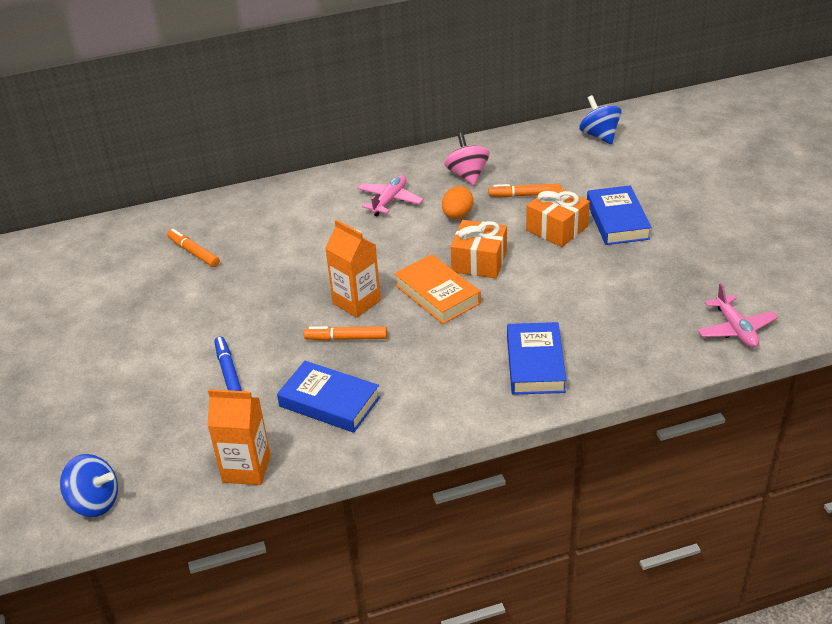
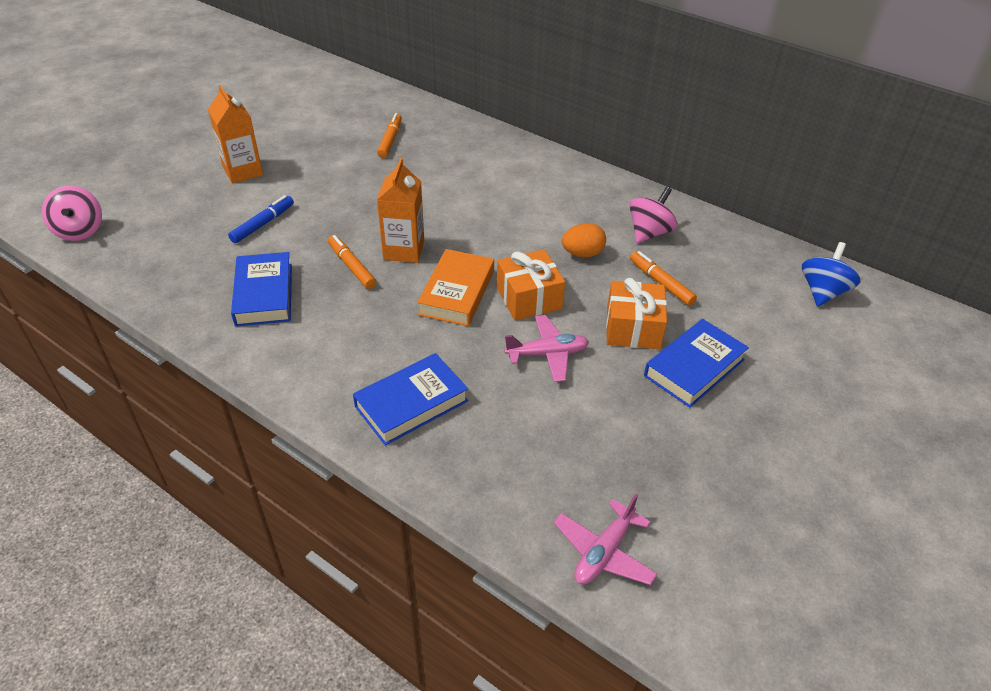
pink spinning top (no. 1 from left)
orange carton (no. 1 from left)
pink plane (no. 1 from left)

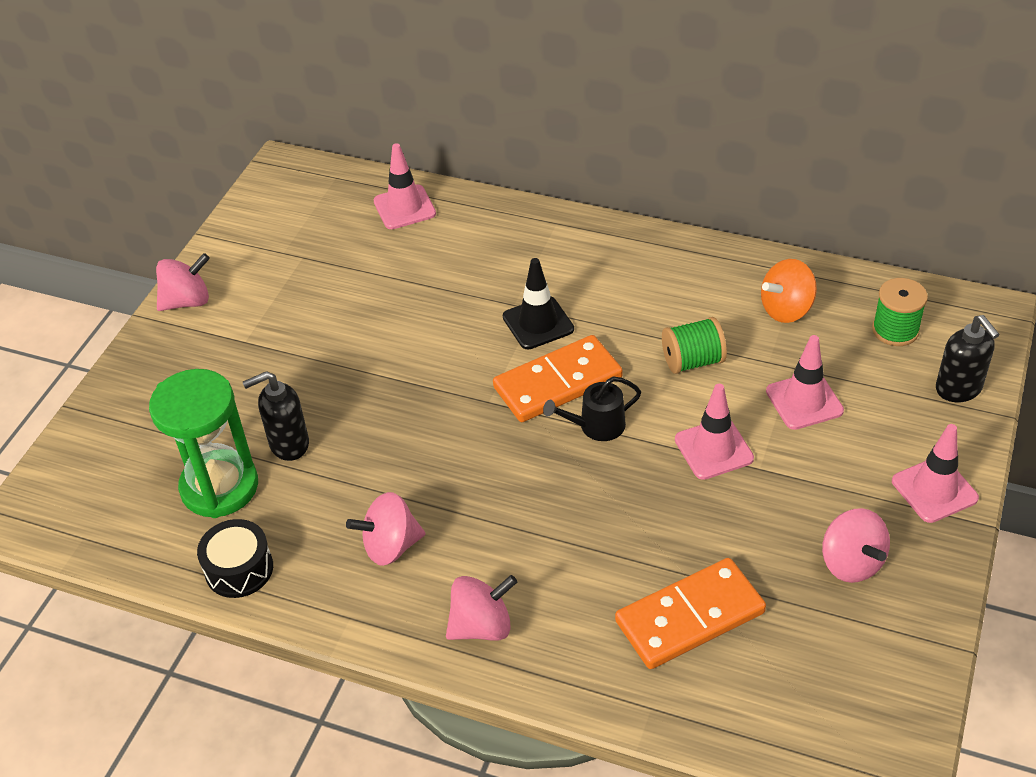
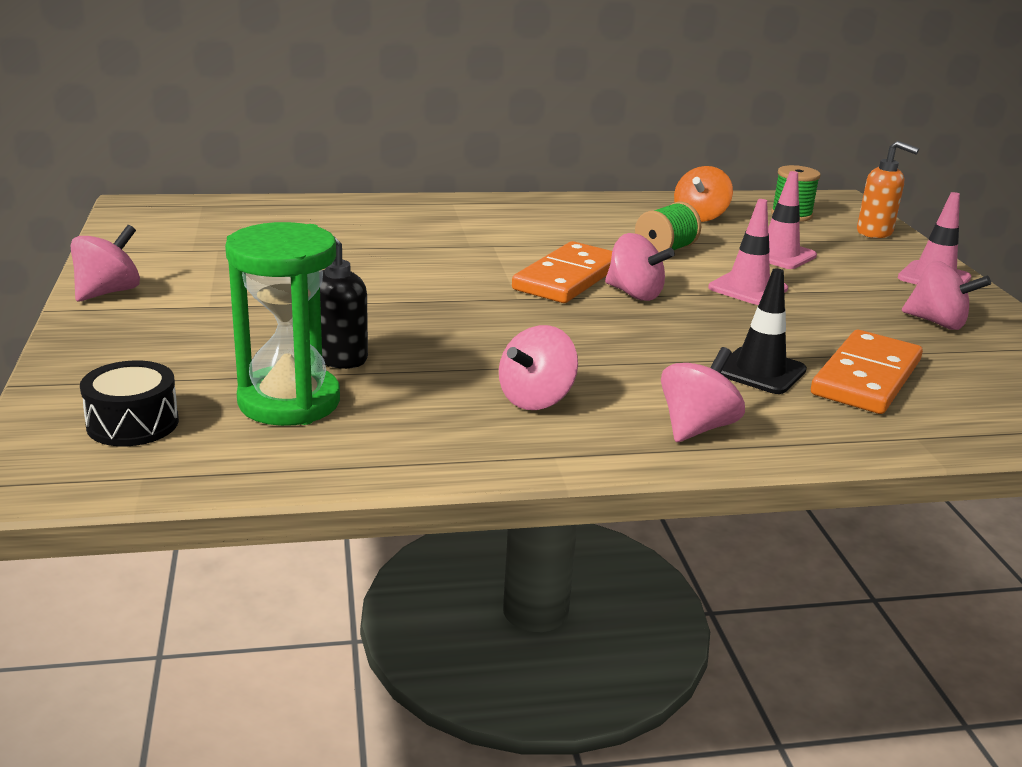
black drum
pink spinning top (no. 3 from left)
black traffic cone
orange soap dispenser
pink traffic cone (no. 1 from left in the first image)

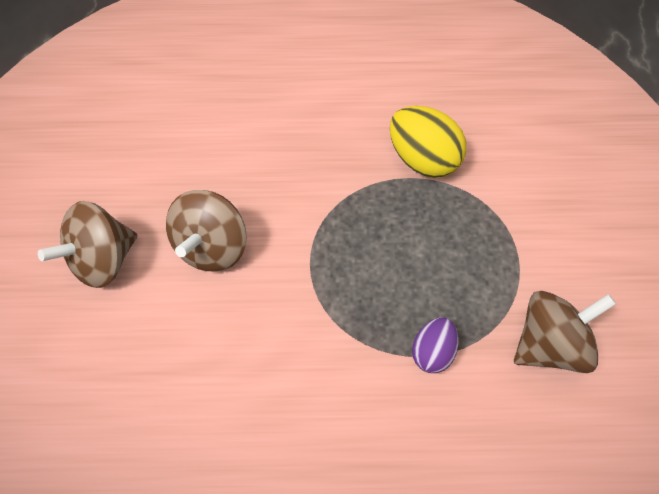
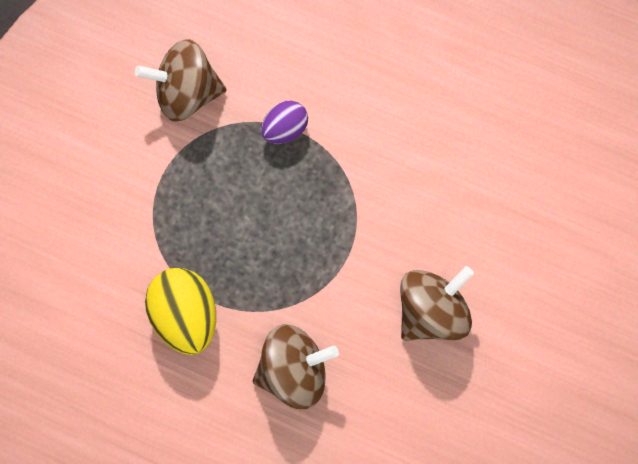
brown spinning top (no. 2 from left)

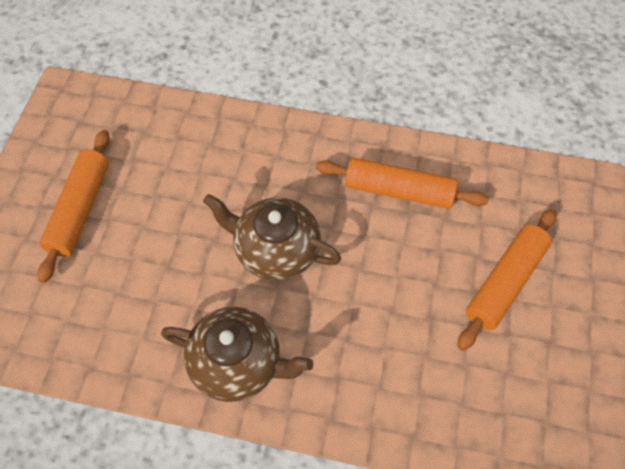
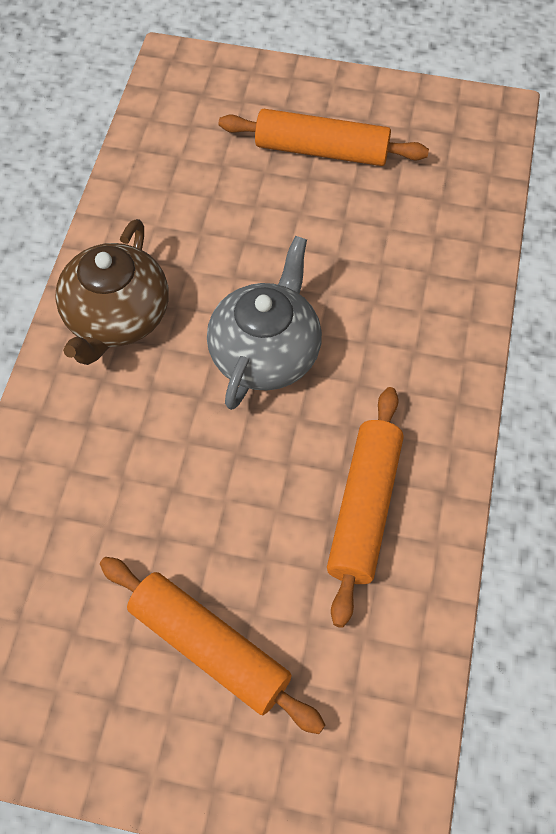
grey teapot

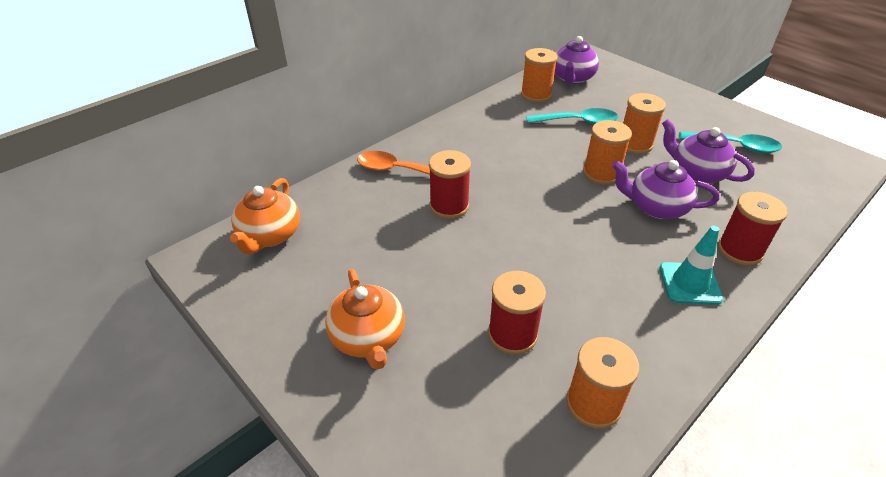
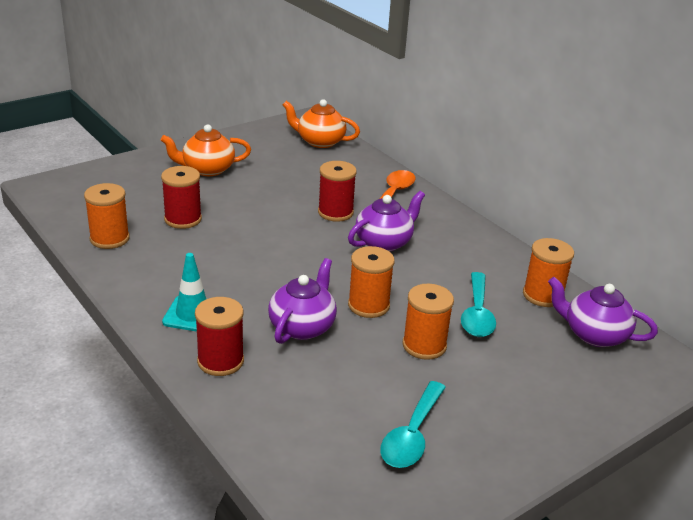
purple teapot (no. 2 from left)

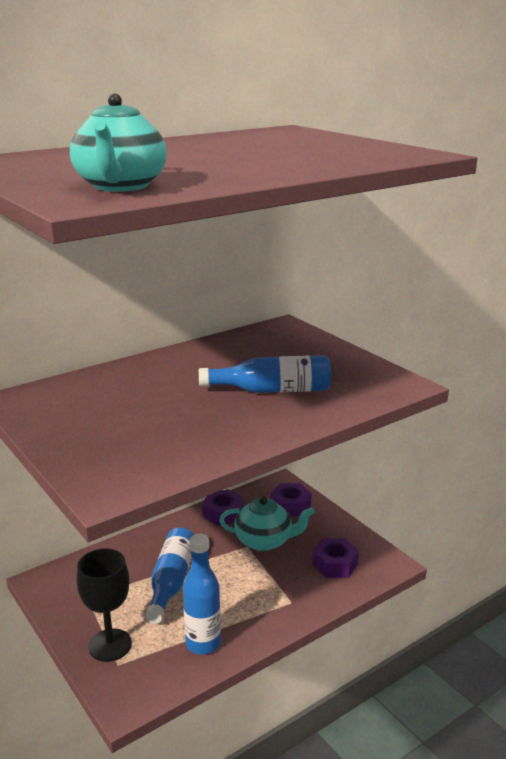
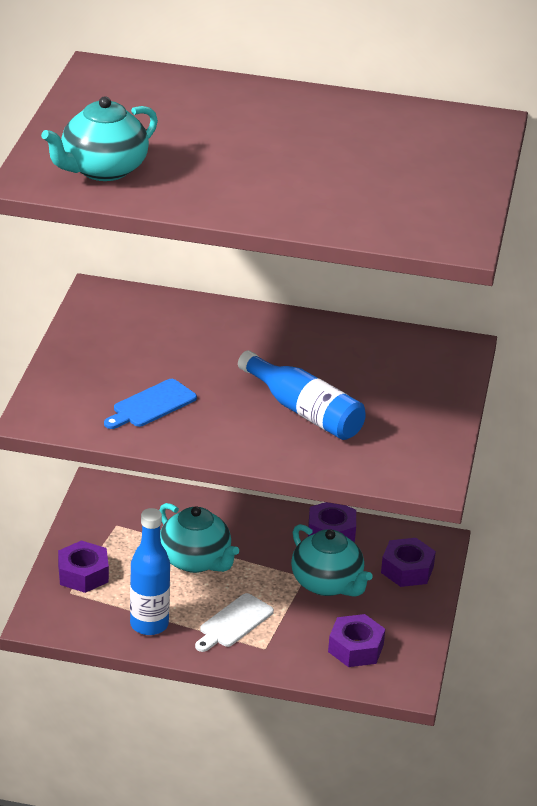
purple nut (no. 1 from left)
blue cutting board
turquoise teapot (no. 2 from left)
white cutting board

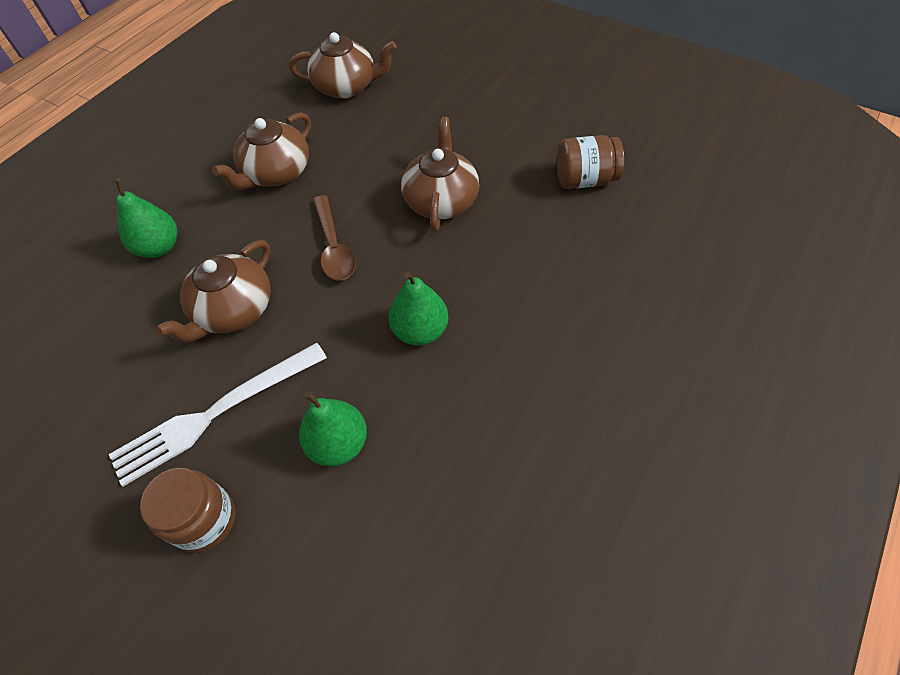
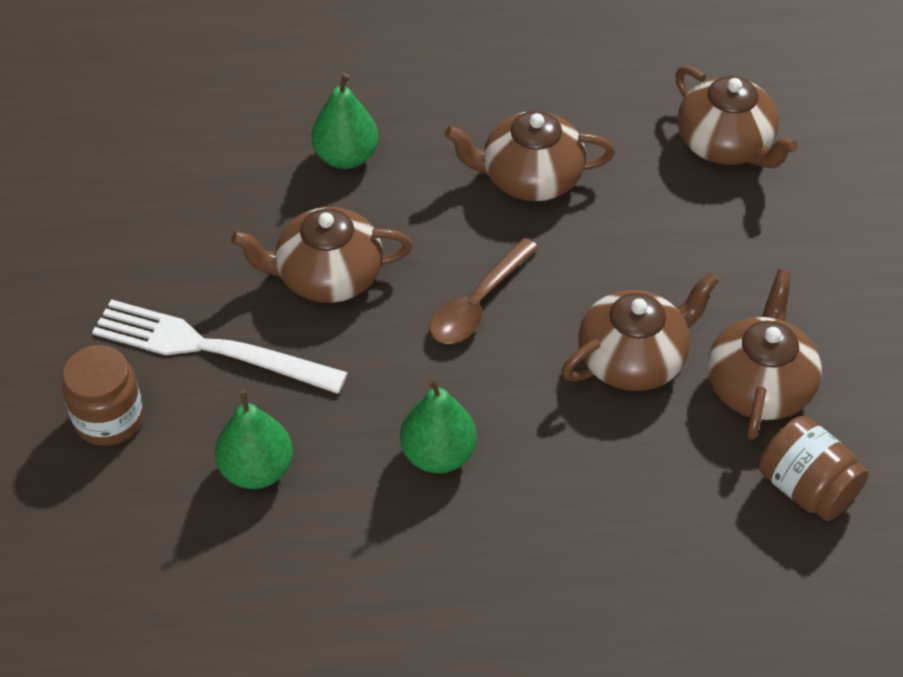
brown teapot (no. 5 from left)

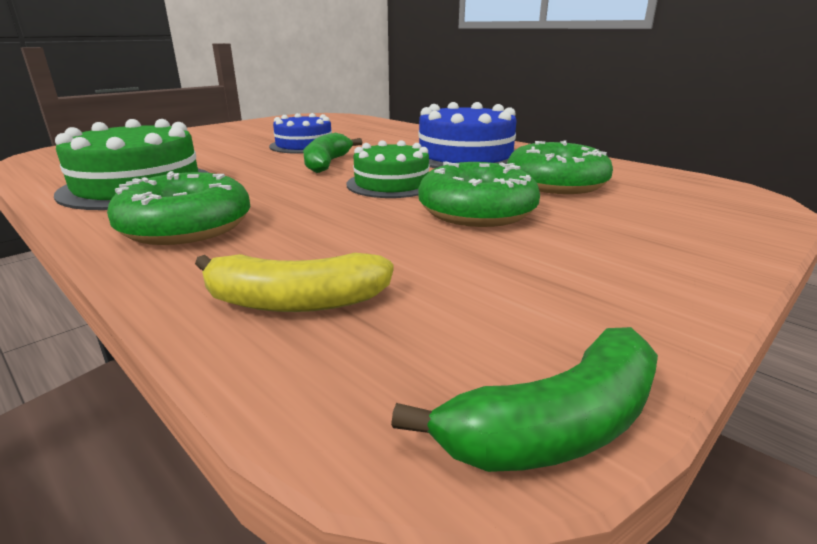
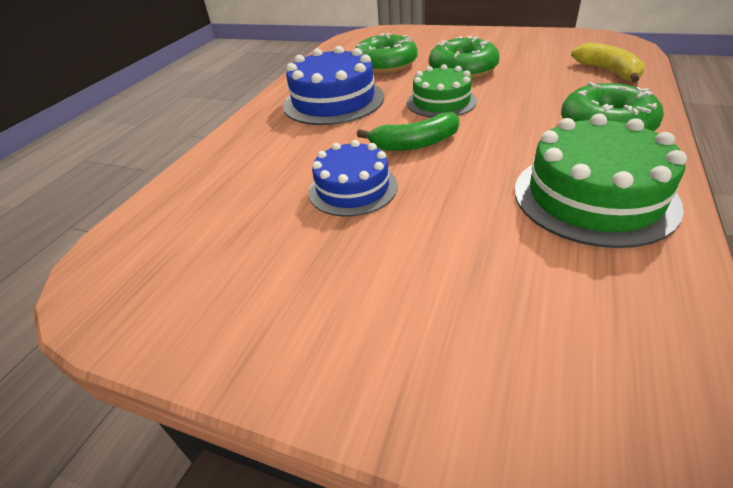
green banana (no. 2 from left in the first image)

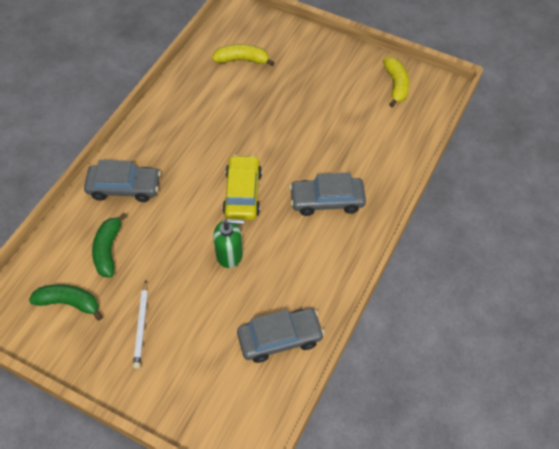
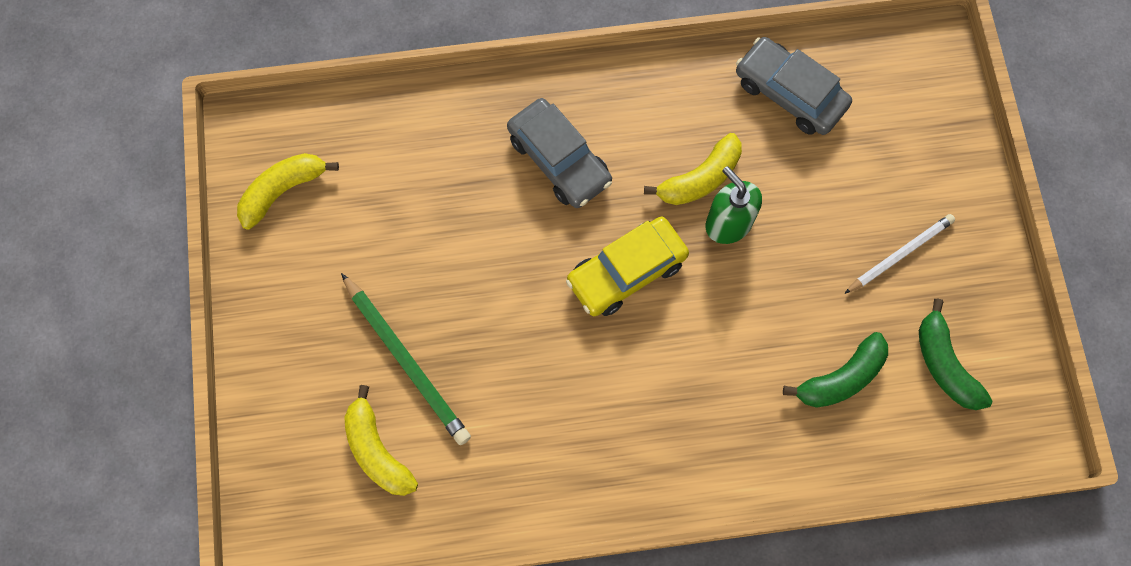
green pencil
yellow banana (no. 3 from left)
grey car (no. 1 from left in the first image)

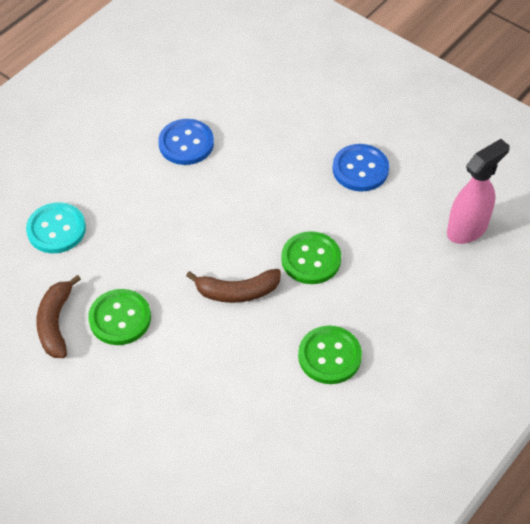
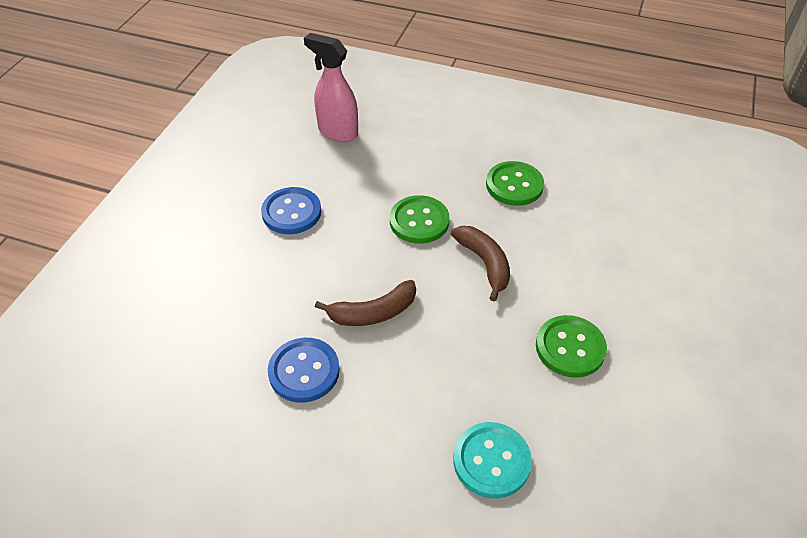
brown banana (no. 1 from left)

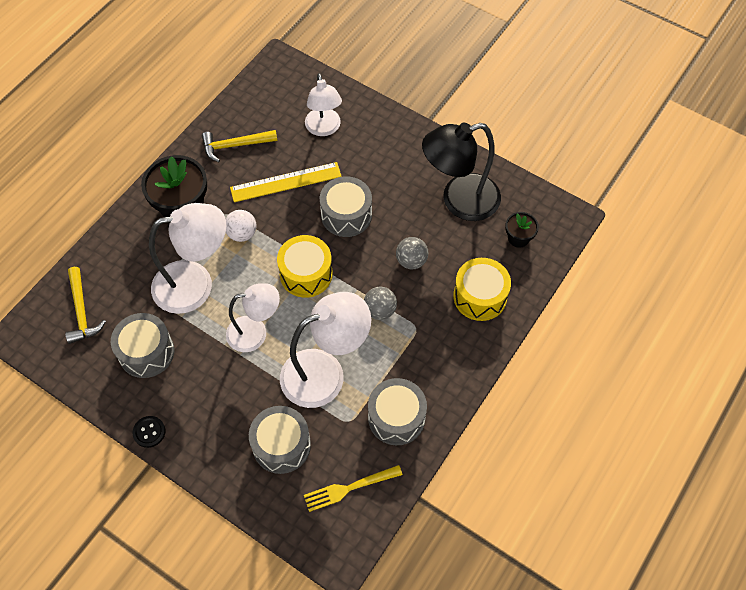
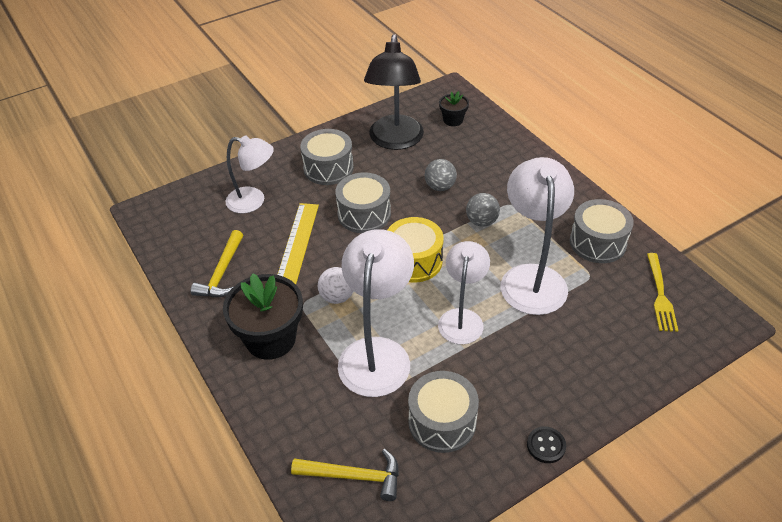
grey drum (no. 1 from left)
yellow drum (no. 2 from left in the first image)

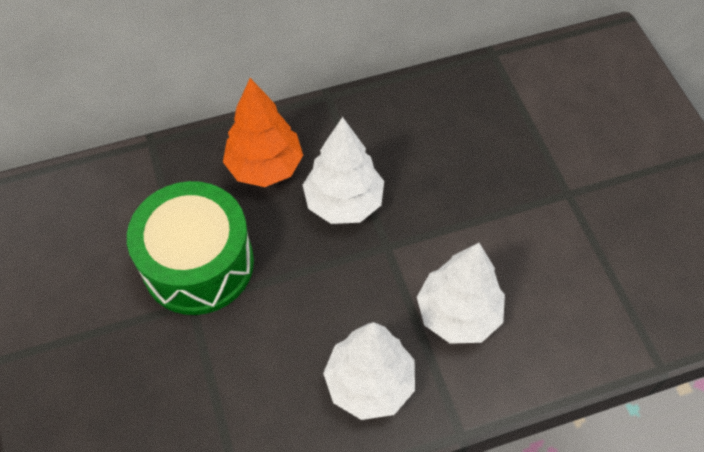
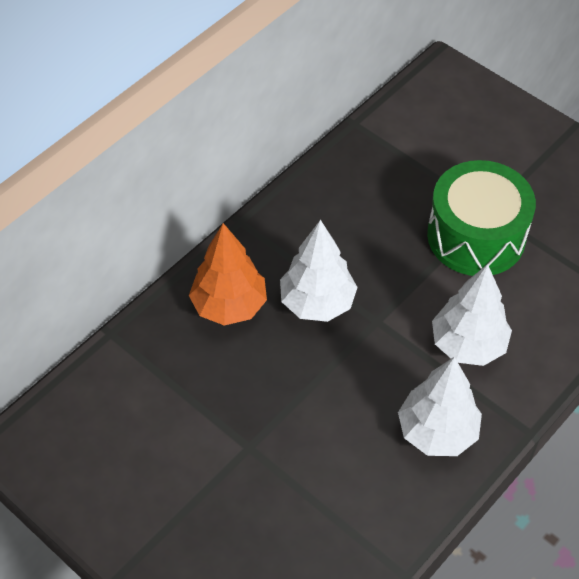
green drum

